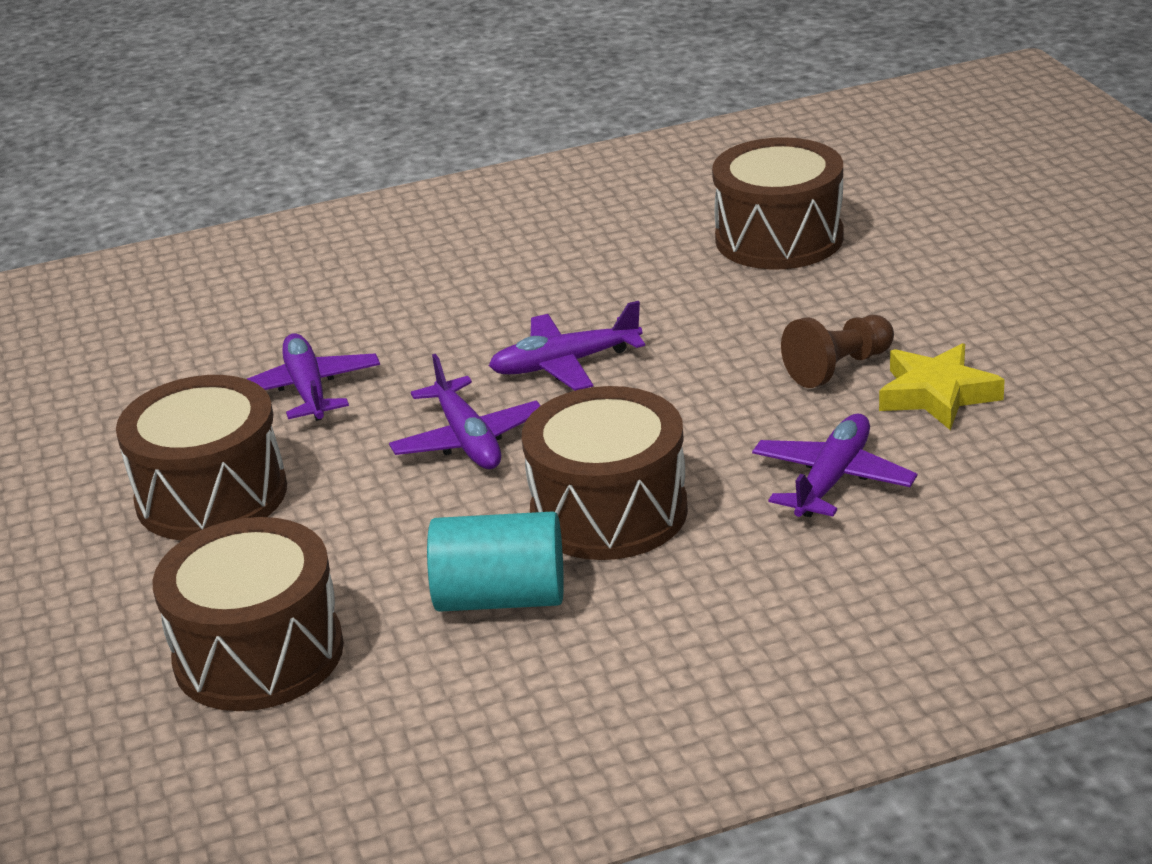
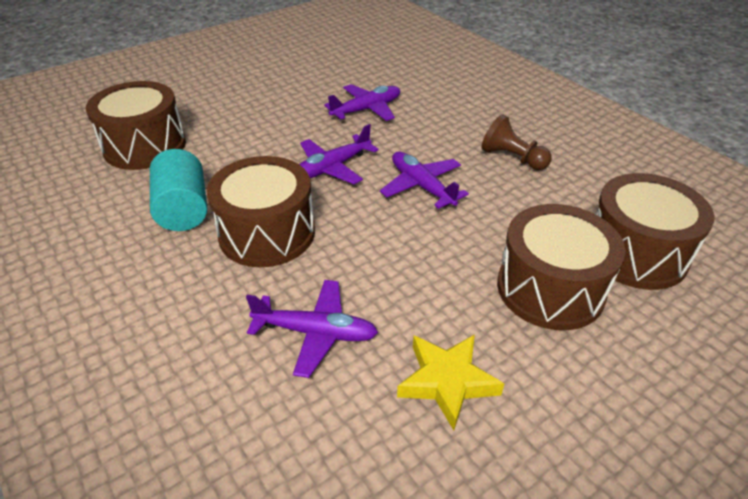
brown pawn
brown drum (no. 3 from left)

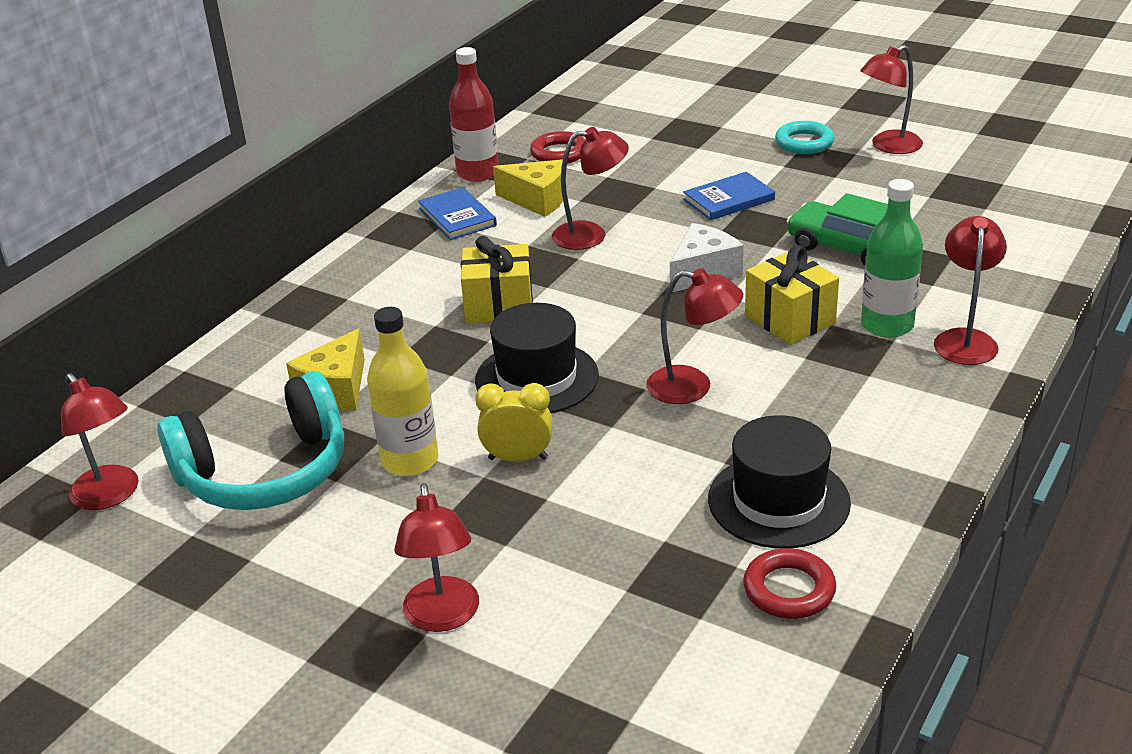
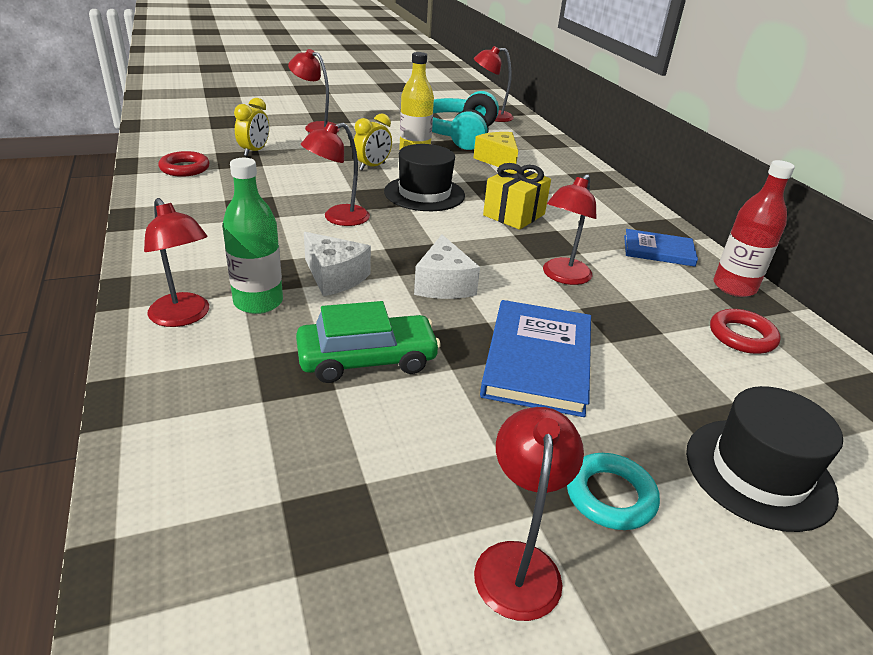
yellow clock (no. 1 from left)
white cheese (no. 1 from left)
blue book (no. 1 from left)
black hat (no. 2 from left)
yellow cheese (no. 2 from left in the first image)

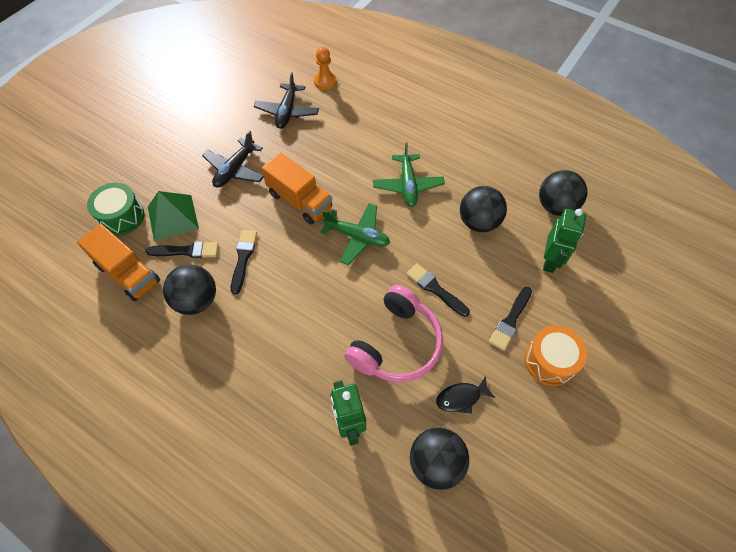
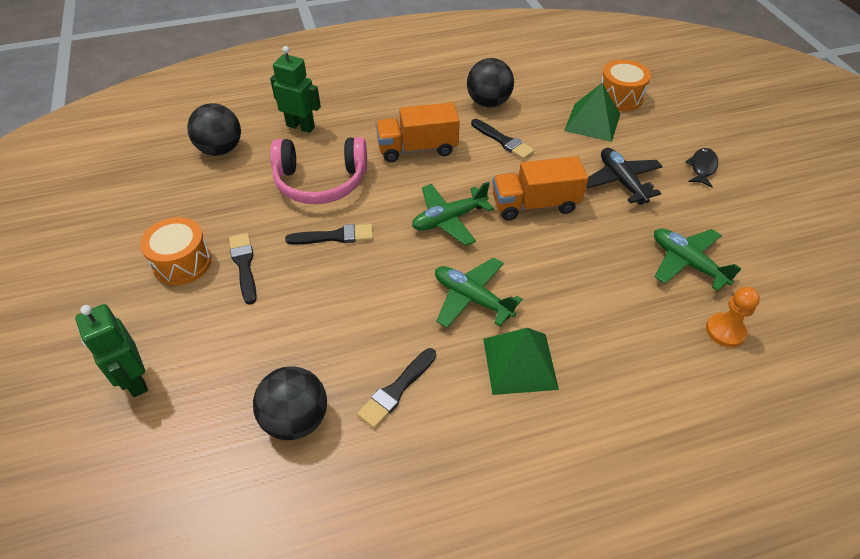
green robot (no. 1 from left)
pink headphones
black brush (no. 3 from left)
orange truck (no. 1 from left)
green pyramid (no. 1 from left)
orange drum (no. 2 from left)
green plane (no. 3 from left)
black fish
black ball (no. 3 from left in the first image)

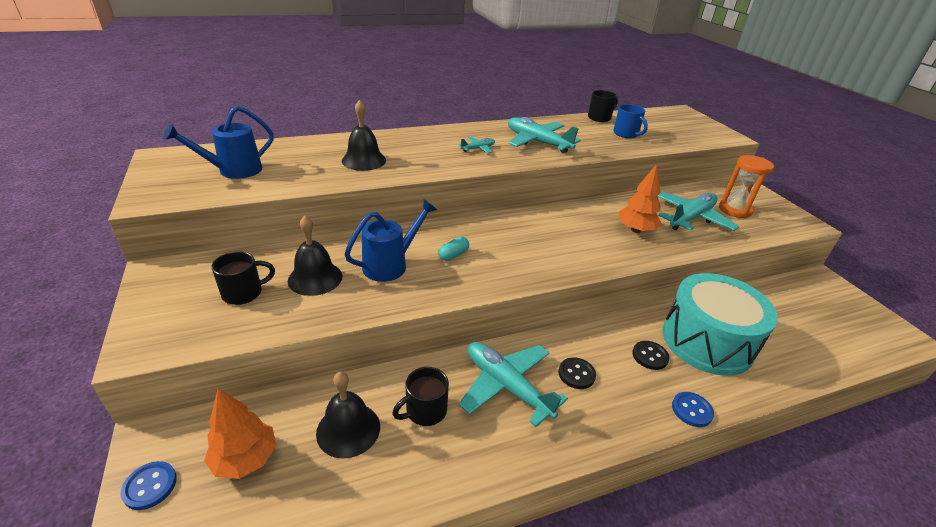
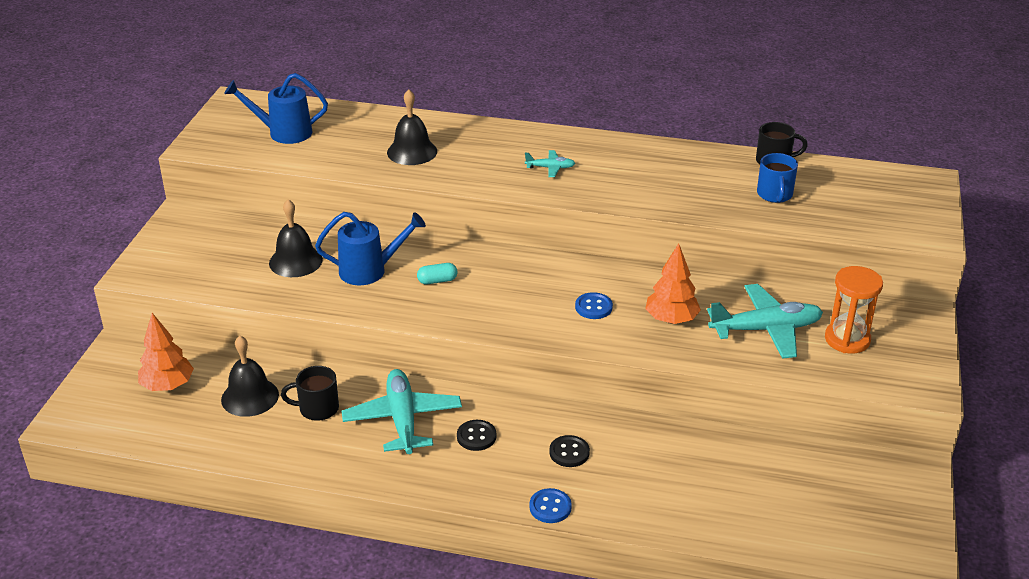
blue button (no. 2 from left)
black mug (no. 1 from left in the first image)
turquoise plane (no. 3 from left in the first image)
turquoise drum

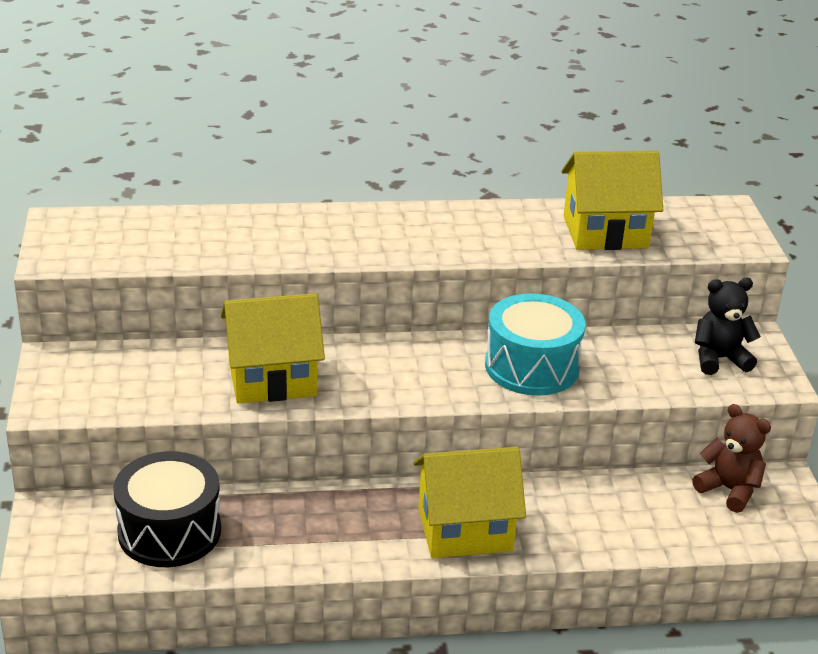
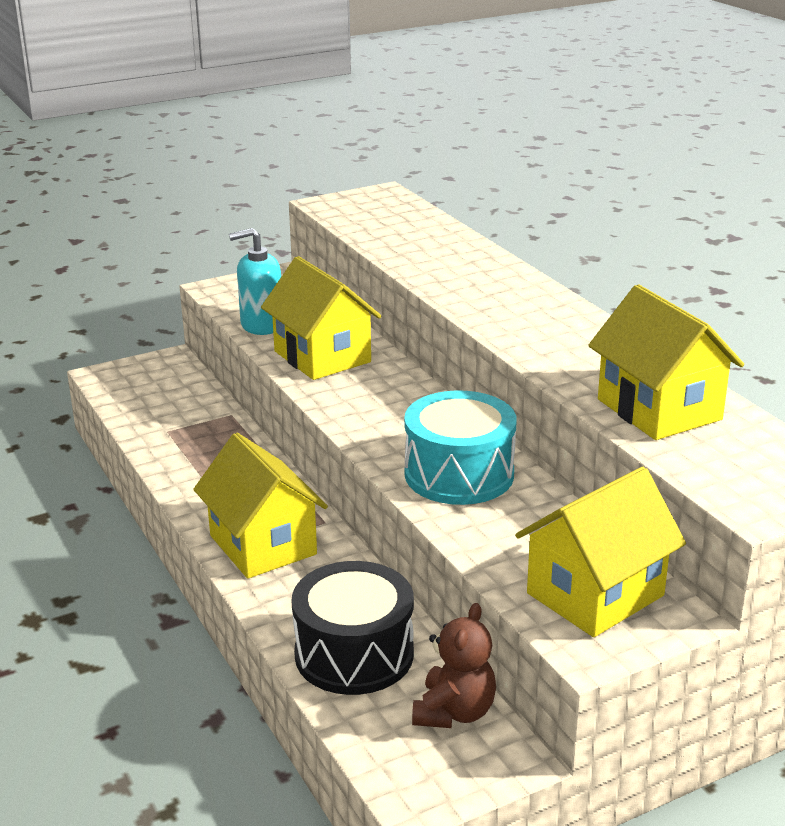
turquoise soap dispenser
black drum
yellow house (no. 3 from left)

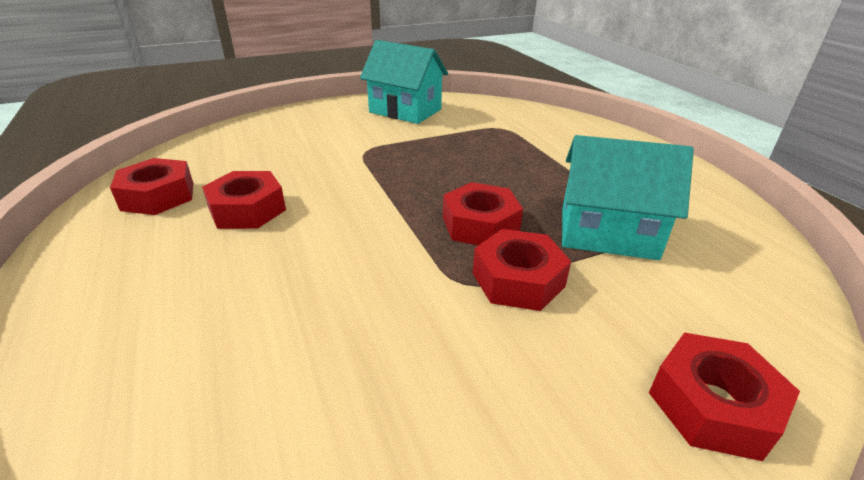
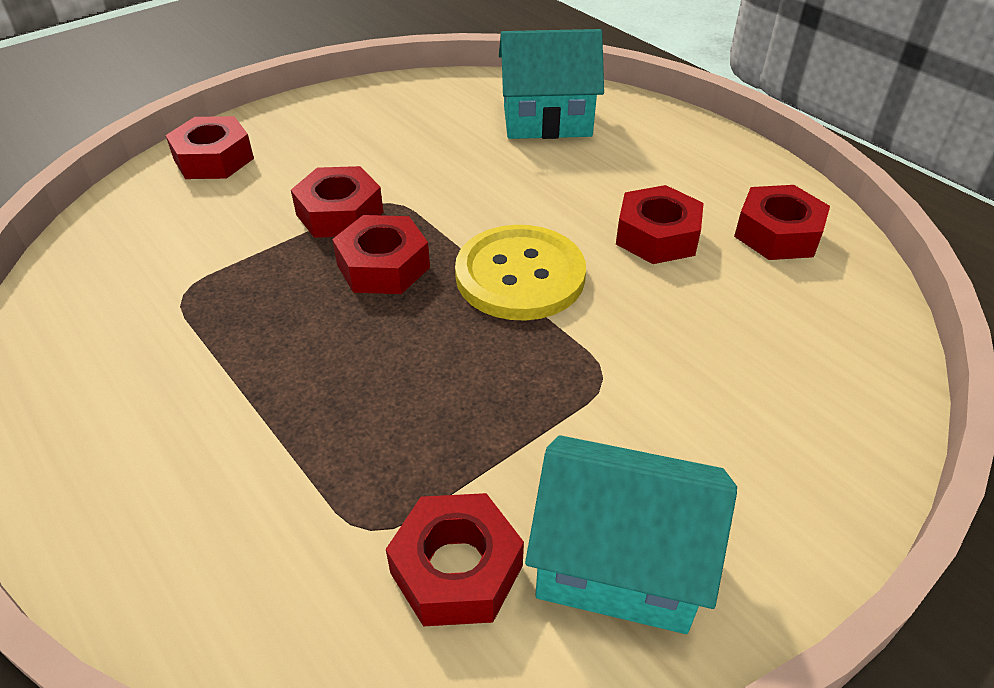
red nut (no. 4 from left)
yellow button
turquoise house (no. 1 from left)

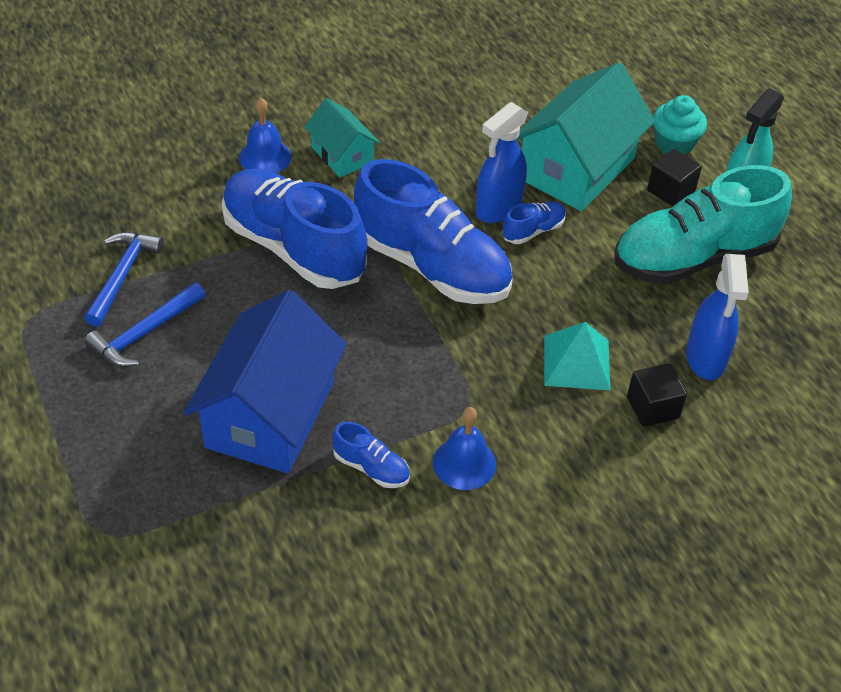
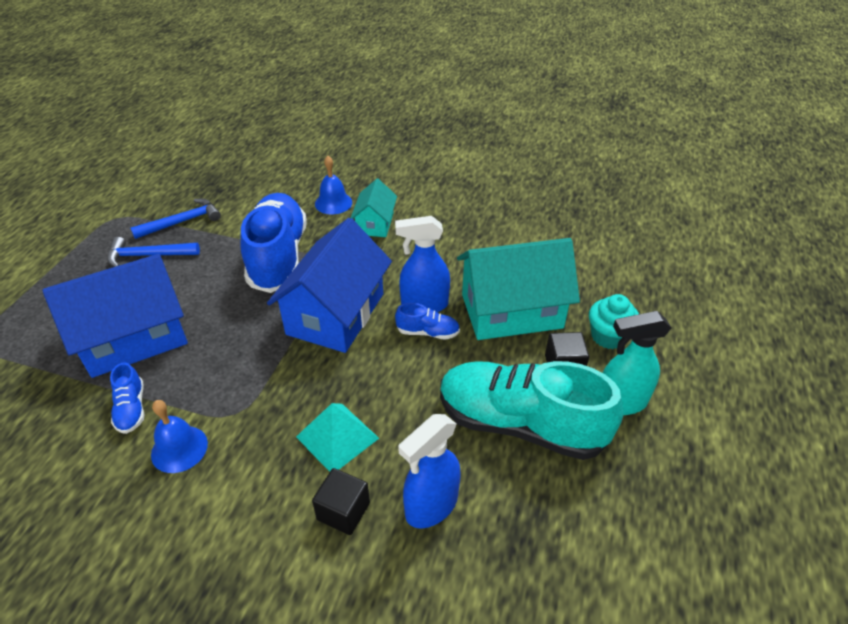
blue house (no. 2 from left)

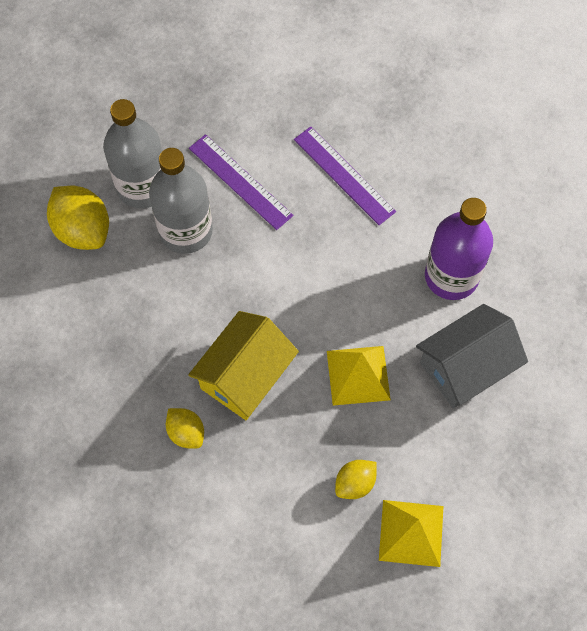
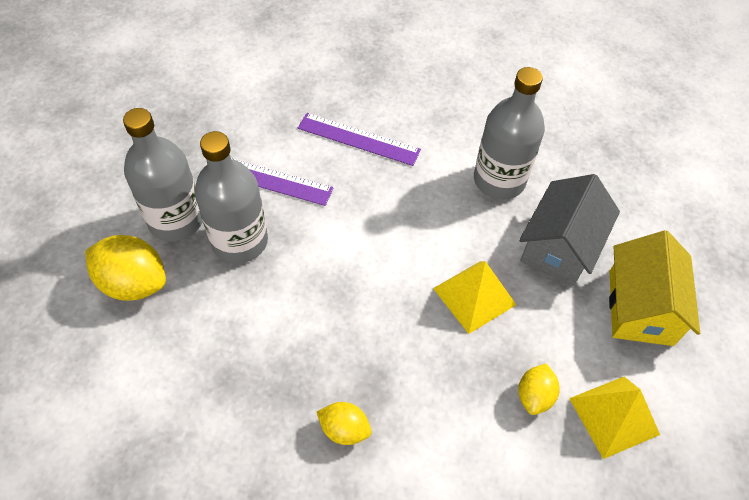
grey bottle (no. 3 from left)
yellow house

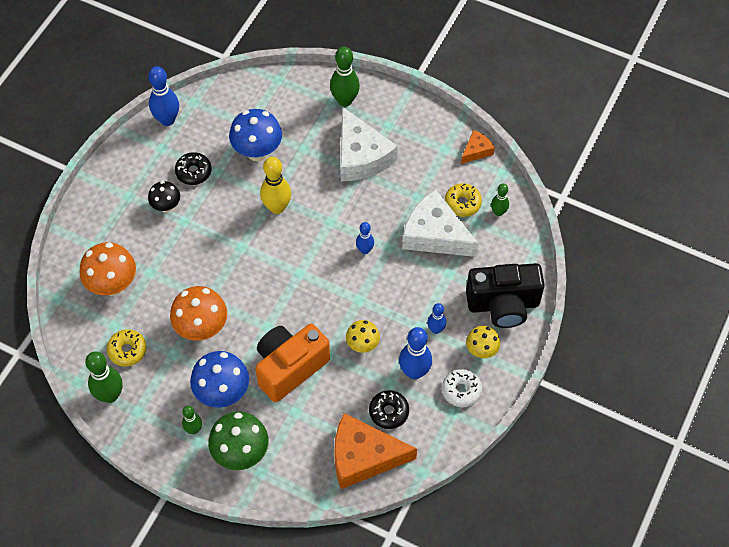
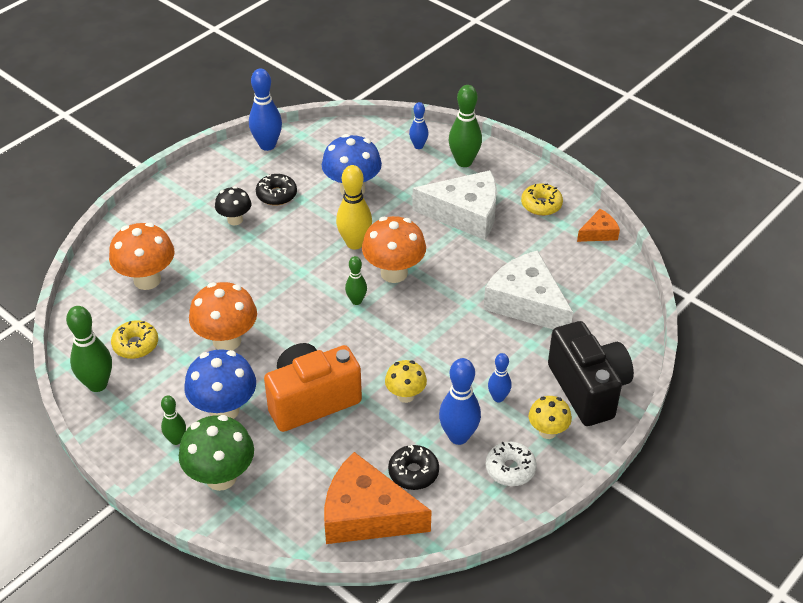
green bowling pin (no. 3 from left)
orange mushroom (no. 3 from left)
blue bowling pin (no. 2 from left)
white cheese (no. 1 from left)
yellow donut (no. 2 from left)
black camera

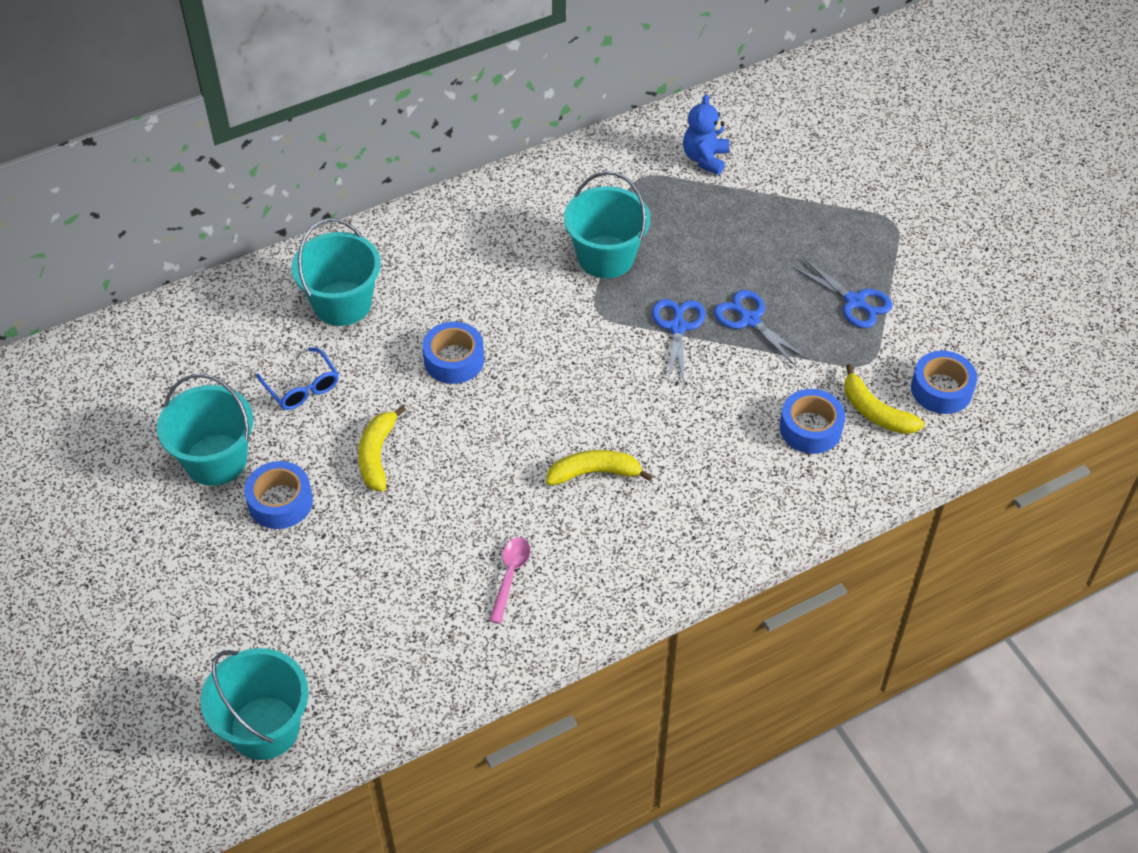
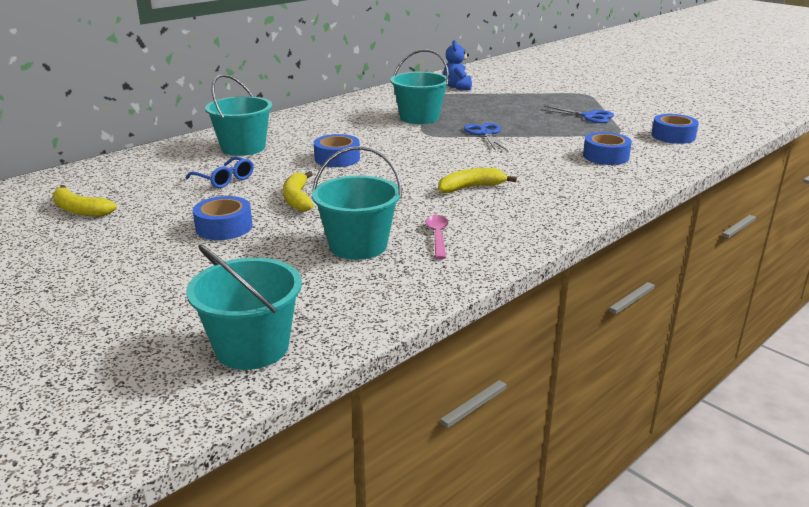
yellow banana (no. 1 from left)
turquoise bucket (no. 3 from left)
blue scissors (no. 2 from left in the first image)

